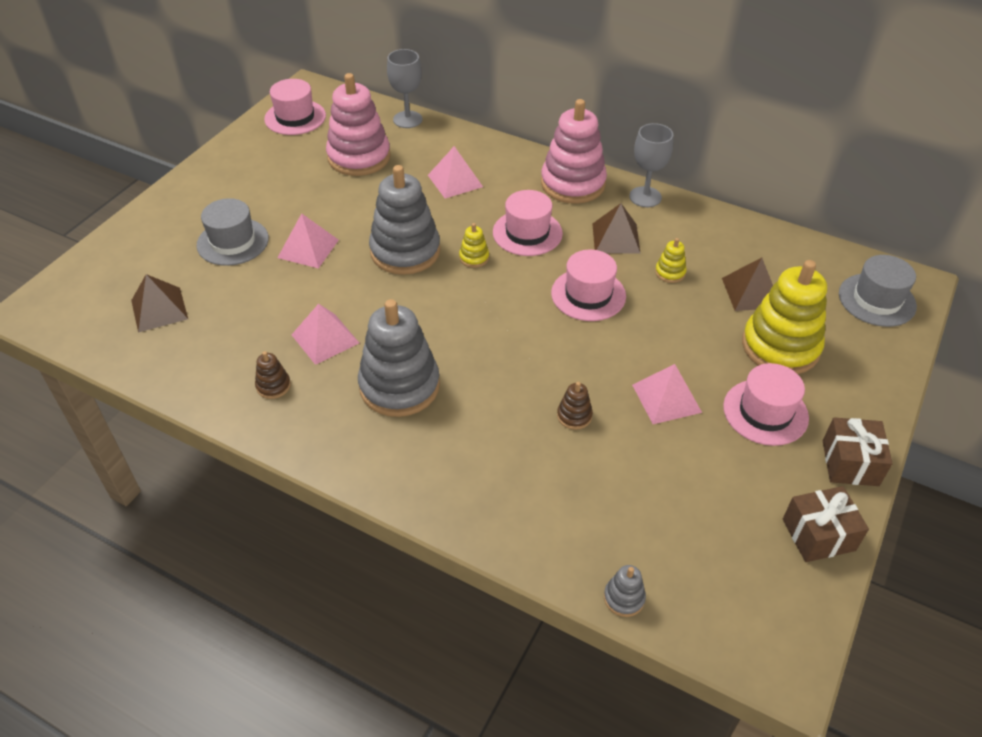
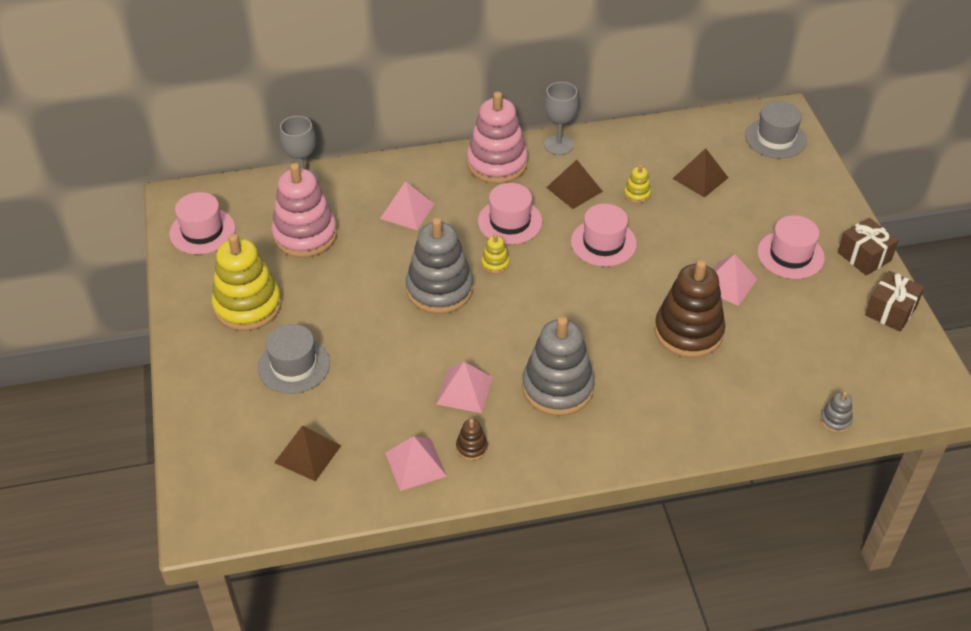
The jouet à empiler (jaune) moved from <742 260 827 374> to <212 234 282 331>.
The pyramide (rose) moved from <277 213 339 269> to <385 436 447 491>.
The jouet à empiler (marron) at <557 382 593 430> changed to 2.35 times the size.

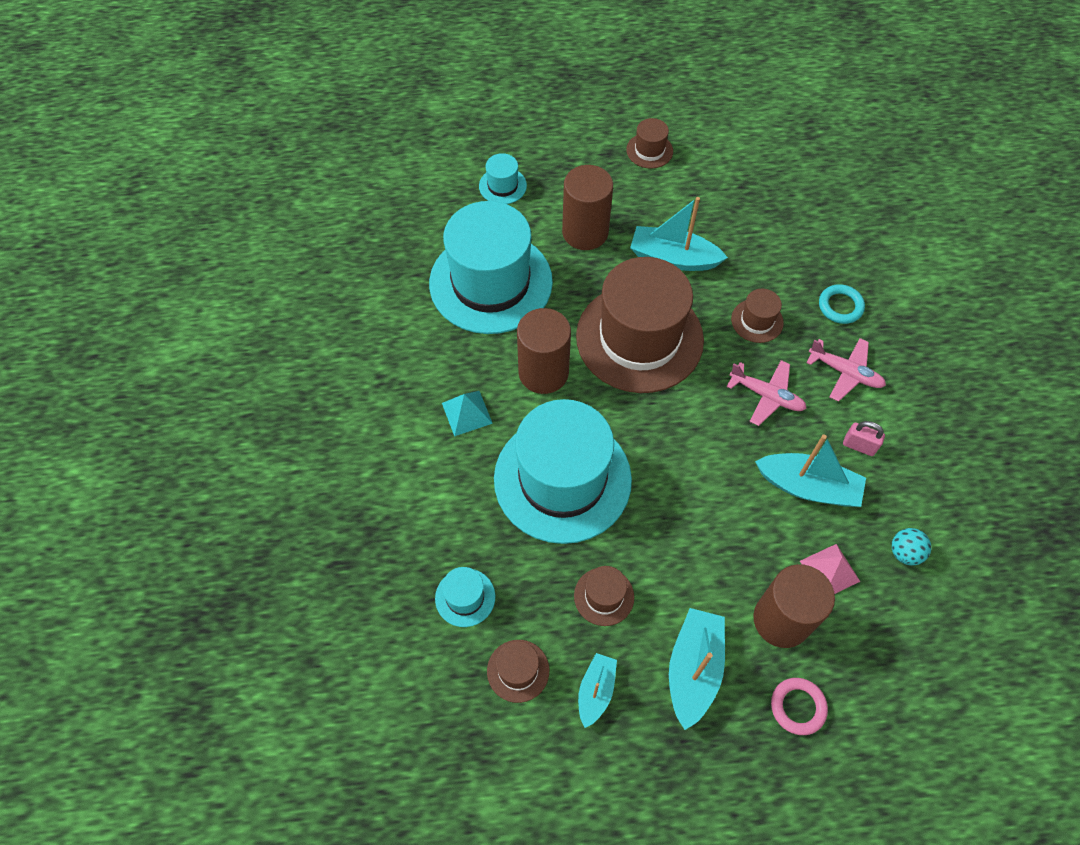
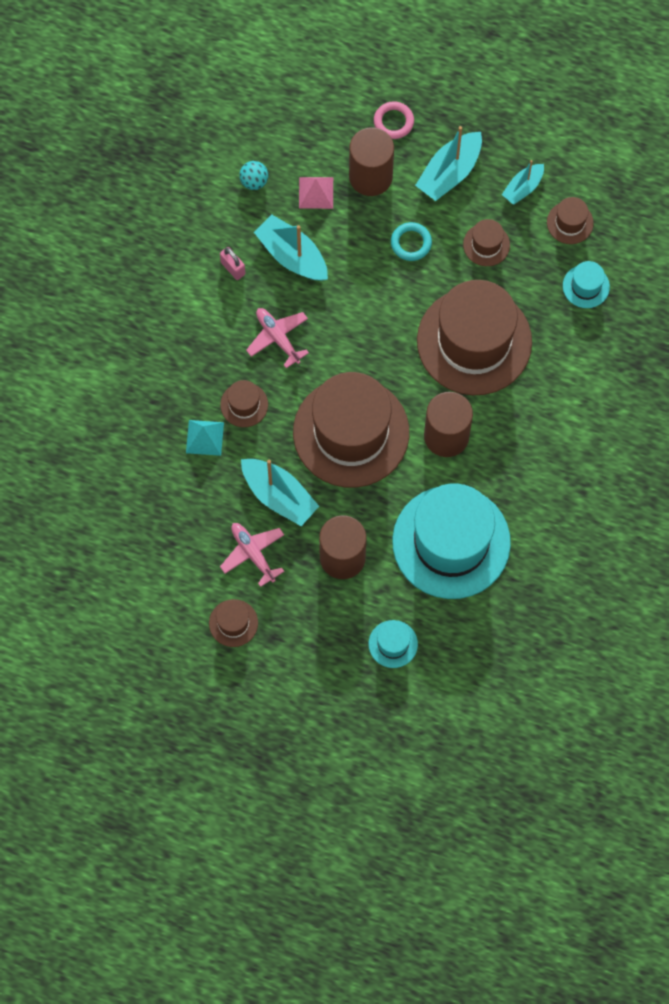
The pyramide (turquoise) moved from <442 391 493 436> to <186 420 224 456>.
The avion (rose) moved from <806 338 886 402> to <220 523 284 587>.
The anneau (turquoise) moved from <819 284 865 324> to <391 222 432 261>.
The chapeau (turquoise) at <494 399 632 544> became the chapeau (marron) at <417 280 532 395>.

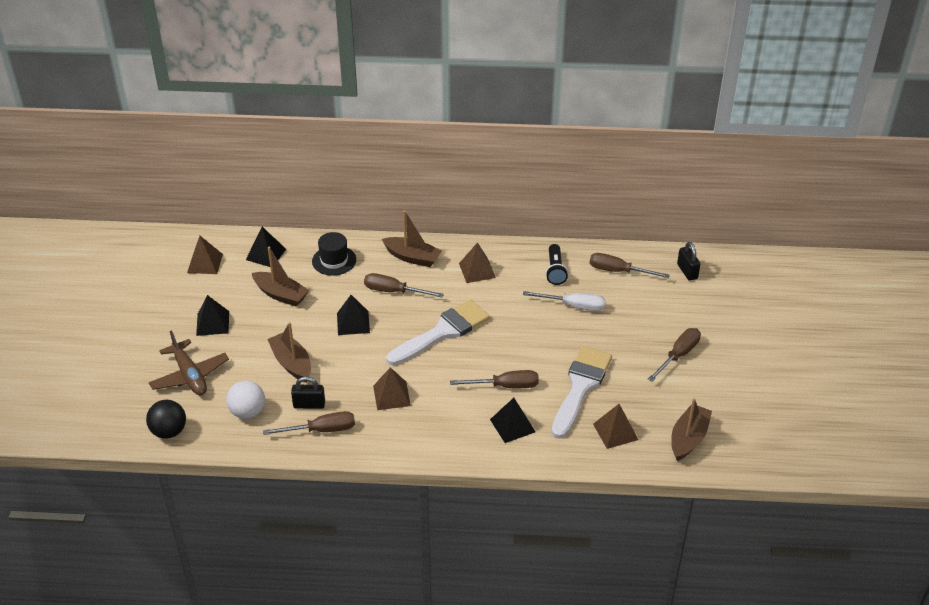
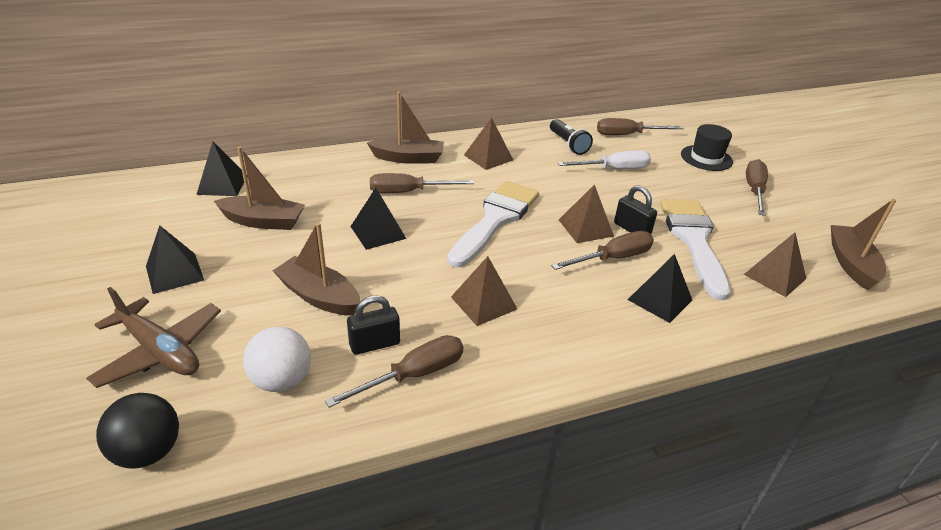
The pyramide (marron) moved from <187 236 223 274> to <559 184 614 243>.
The cadenas (noir) moved from <677 242 700 281> to <614 185 657 234>.
The chapeau (noir) moved from <312 232 356 276> to <681 124 733 171>.

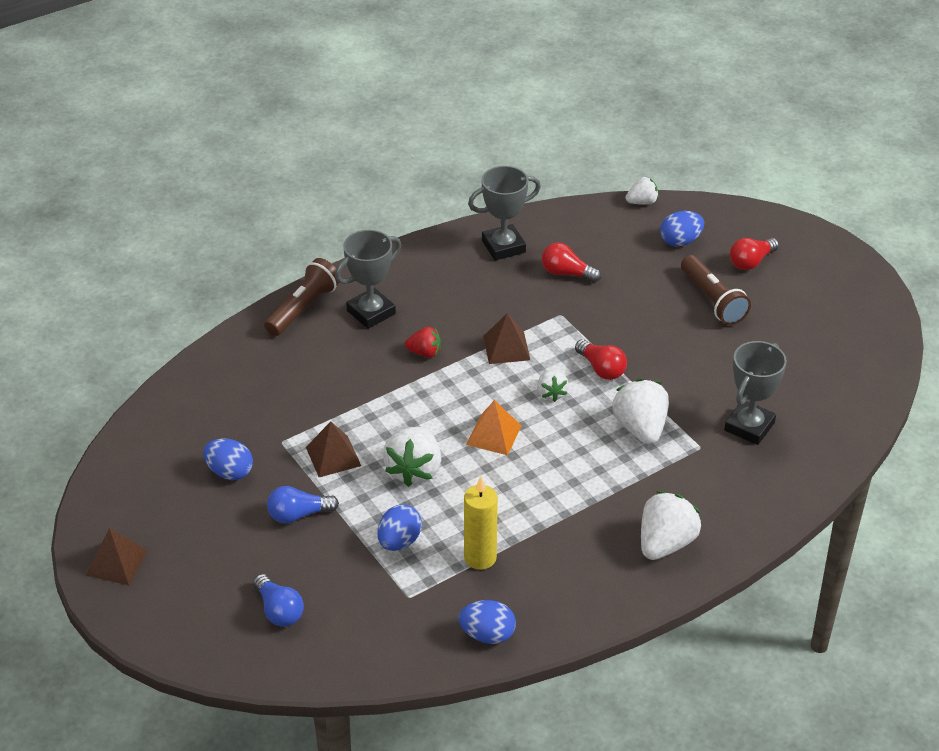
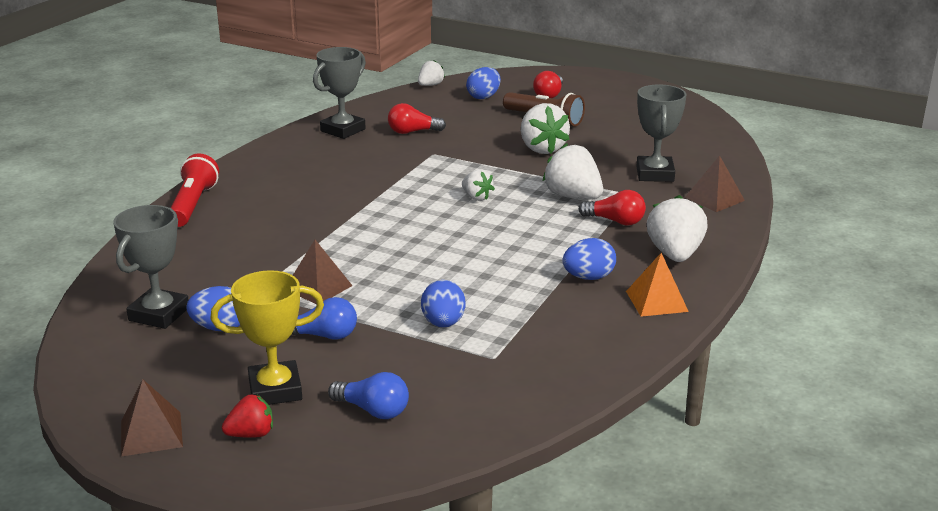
The trophée (gris) moved from <335 230 401 329> to <113 205 189 329>.
The lampe de poche (marron) at <264 258 339 336> became the lampe de poche (rouge) at <171 153 219 227>.
The trophée (jaune) at <211 270 324 405> appeared.
The fraise (rouge) moved from <405 327 441 358> to <222 394 273 438>.
The ampoule (bleu) at <267 486 339 523> turned 135 degrees counterclockwise.
The fraise (blanc) moved from <383 427 441 487> to <521 103 570 154>.
The œuf (bleu) moved from <459 600 516 644> to <562 238 616 280>.
The ampoule (rouge) moved from <575 339 627 380> to <579 190 646 226>.
The pyramide (orange) moved from <466 400 521 455> to <626 253 689 317>.
The pyramide (marron) moved from <483 313 530 364> to <685 156 745 212>.
The bougie (jaune) at <464 477 498 570> disappeared.

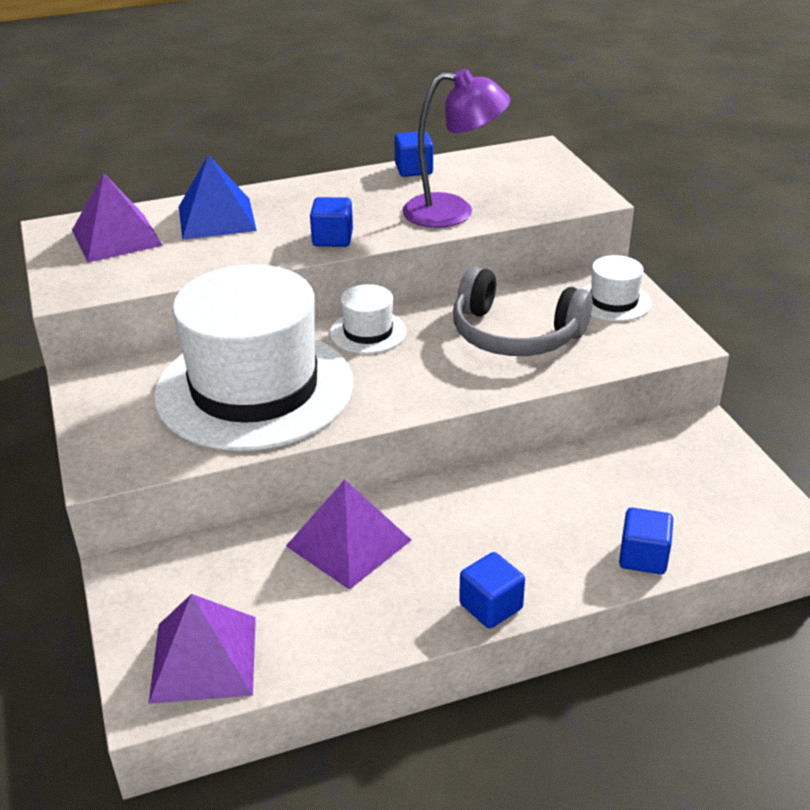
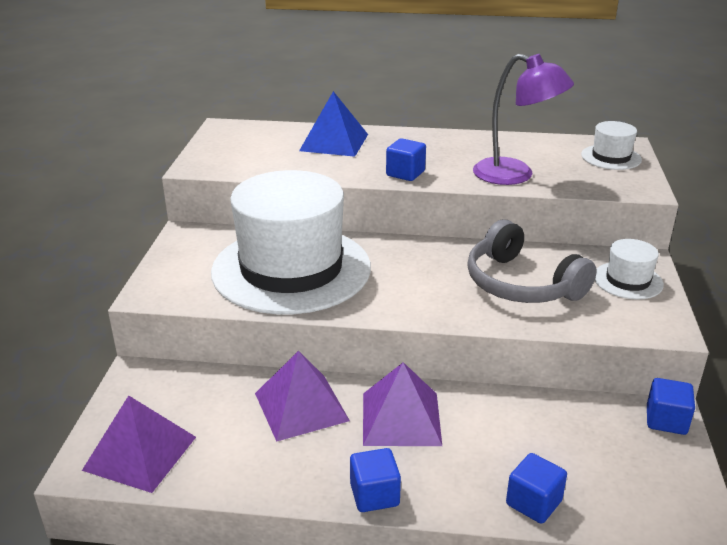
The pyramide (violet) moved from <72 173 163 263> to <363 362 442 446>.
The chapeau (blanc) moved from <330 284 407 354> to <581 121 642 170>.
The cube (bleu) moved from <394 131 433 177> to <647 378 695 435>.

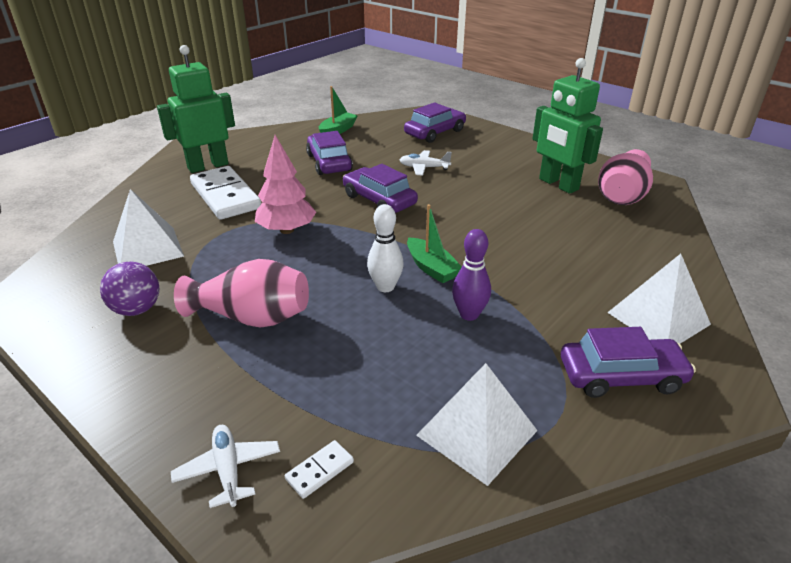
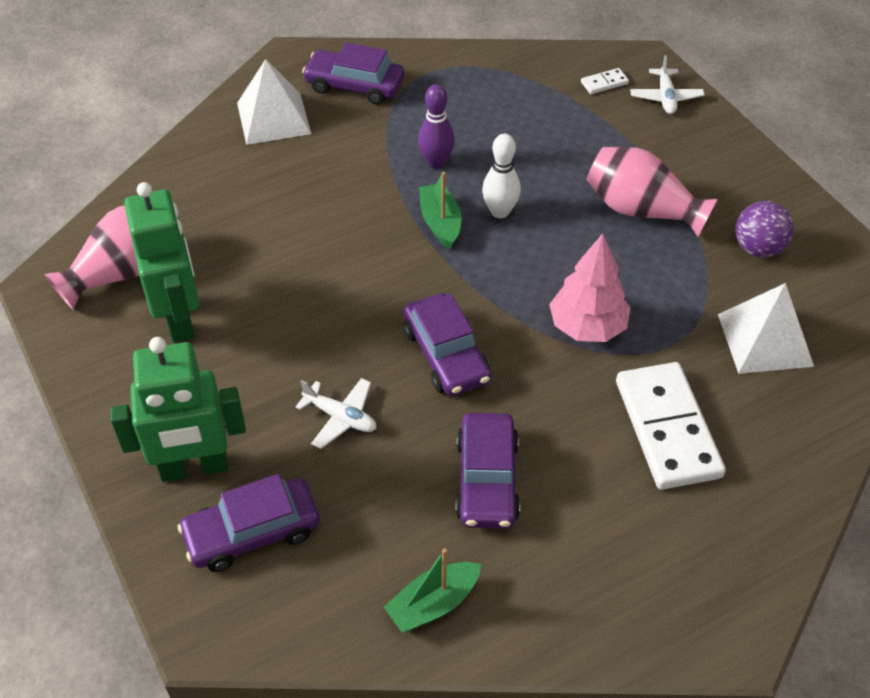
The robot (vert) moved from <157 45 235 173> to <110 337 246 482>.
The pyramide (blanc) at <416 363 538 486> disappeared.

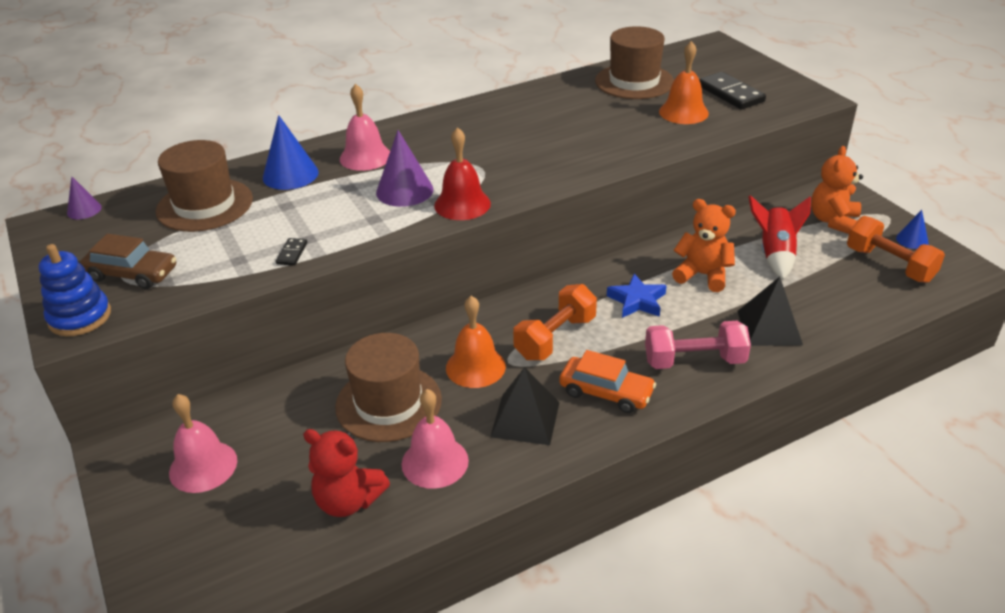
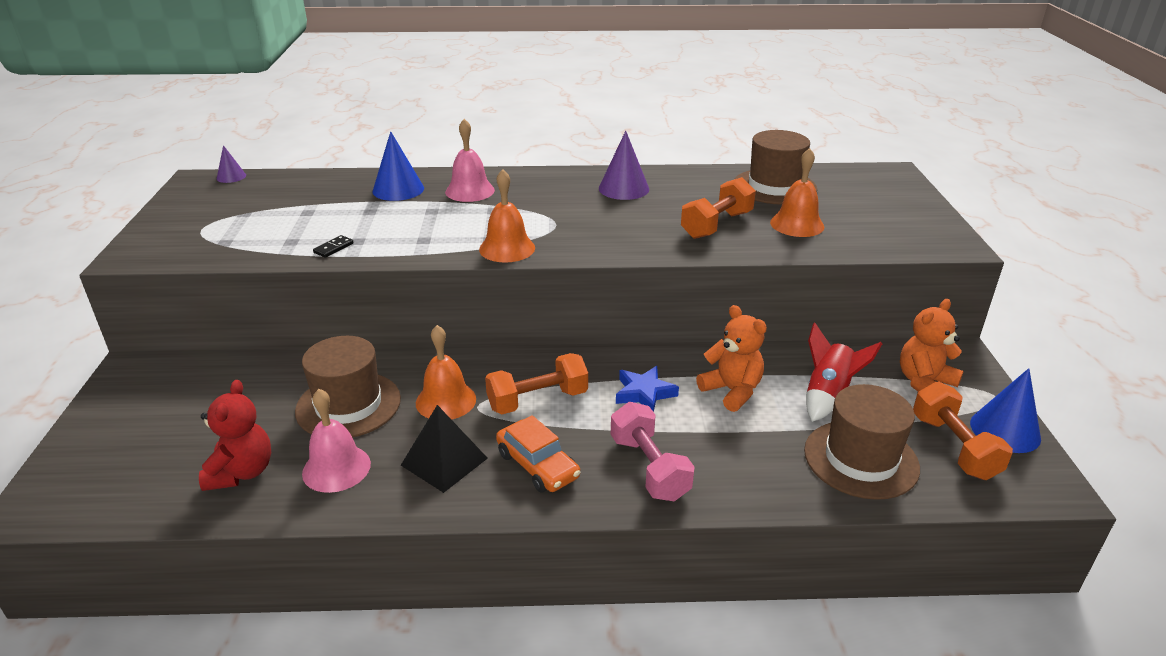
The ours en peluche (rouge) at <303 429 390 517> turned 135 degrees counterclockwise.
The cloche (rouge) at <434 127 491 220> became the cloche (orange) at <479 169 535 263>.
The cône (violet) moved from <376 130 433 207> to <599 131 649 200>.
The haltère (rose) at <645 321 751 369> turned 45 degrees clockwise.
The haltère (orange) at <681 177 756 239> appeared.
The chapeau (marron) moved from <156 140 253 232> to <804 384 920 500>.
The cône (bleu) at <896 210 929 249> changed to 1.76 times the size.
The jouet à empiler (bleu) at <38 244 111 336> disappeared.
The voiture (marron) at <80 234 176 289> disappeared.
The cloche (rose) at <169 394 237 493> disappeared.
The domino (noir) at <699 72 766 109> disappeared.
The pyramide (noir) at <738 277 803 346> disappeared.

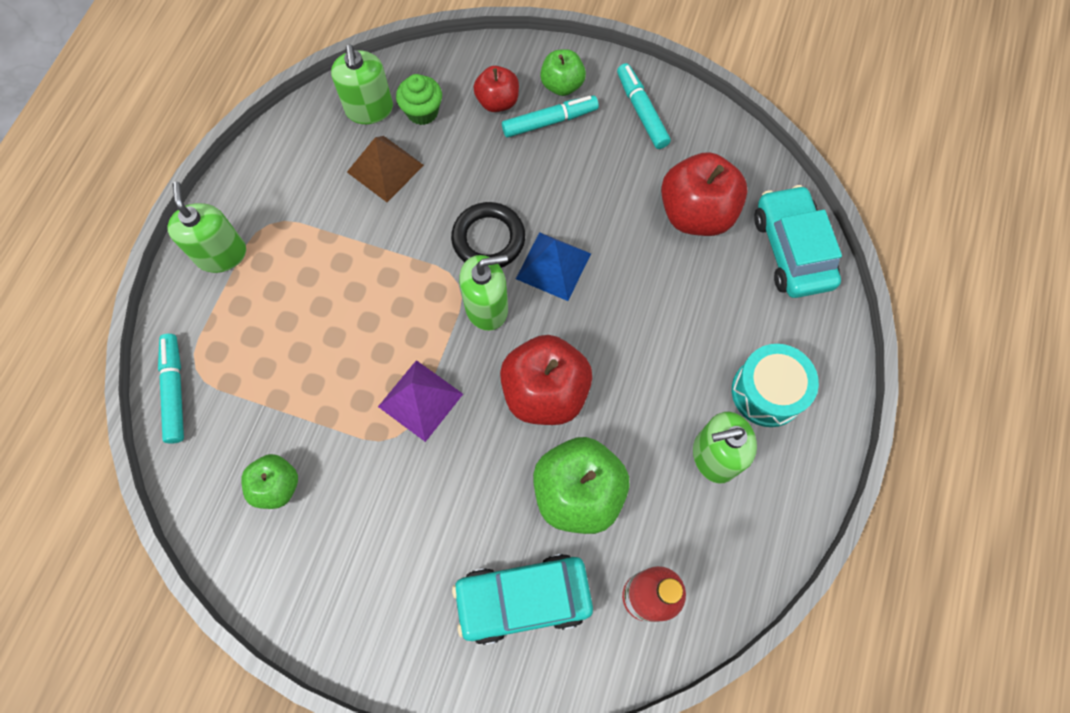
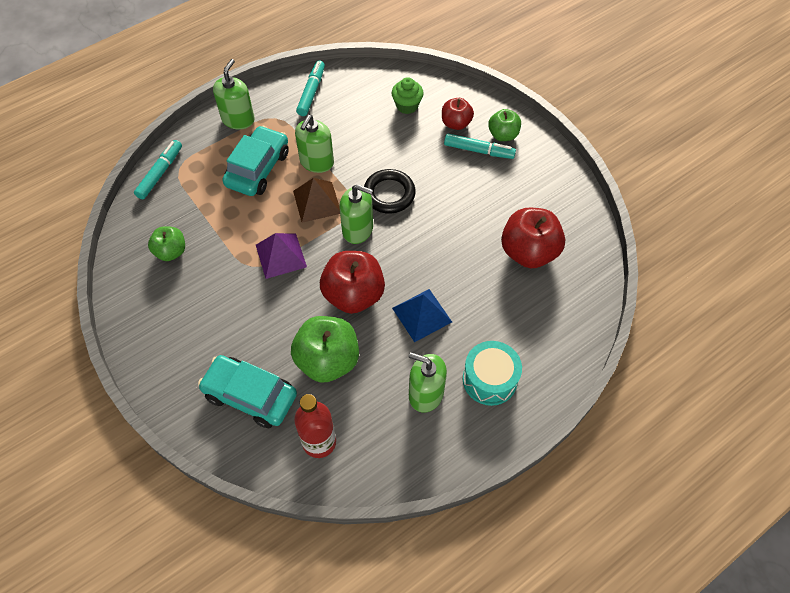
The voiture (turquoise) moved from <754 185 842 298> to <222 126 289 196>.
The pyramide (marron) moved from <347 136 424 202> to <293 178 340 223>.
The distributeur de savon (vert) moved from <331 44 393 124> to <295 115 334 173>.
The feutre (turquoise) moved from <617 63 671 149> to <296 61 325 116>.
The pyramide (bleu) moved from <516 232 591 301> to <392 289 452 342>.

